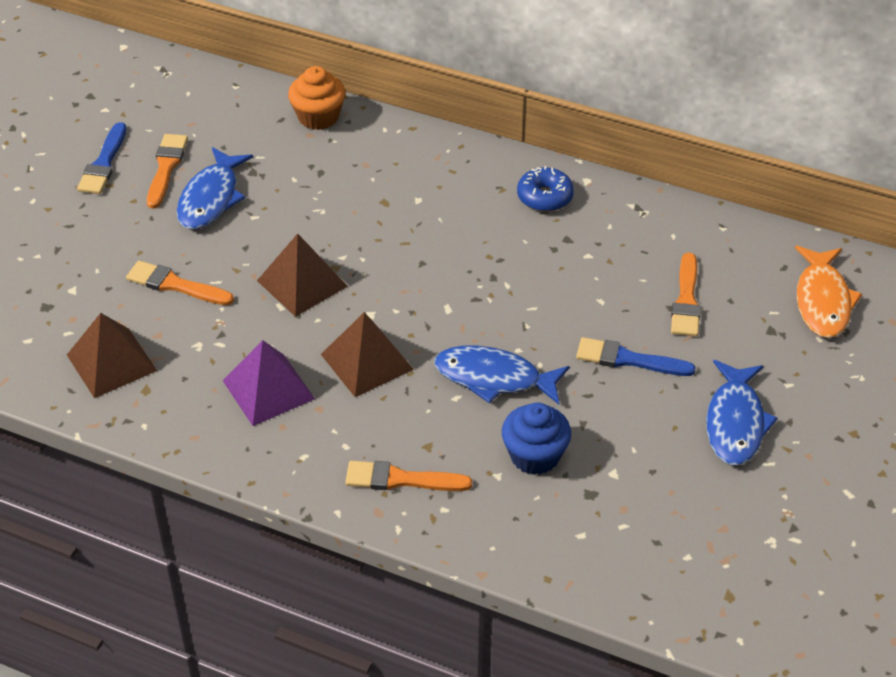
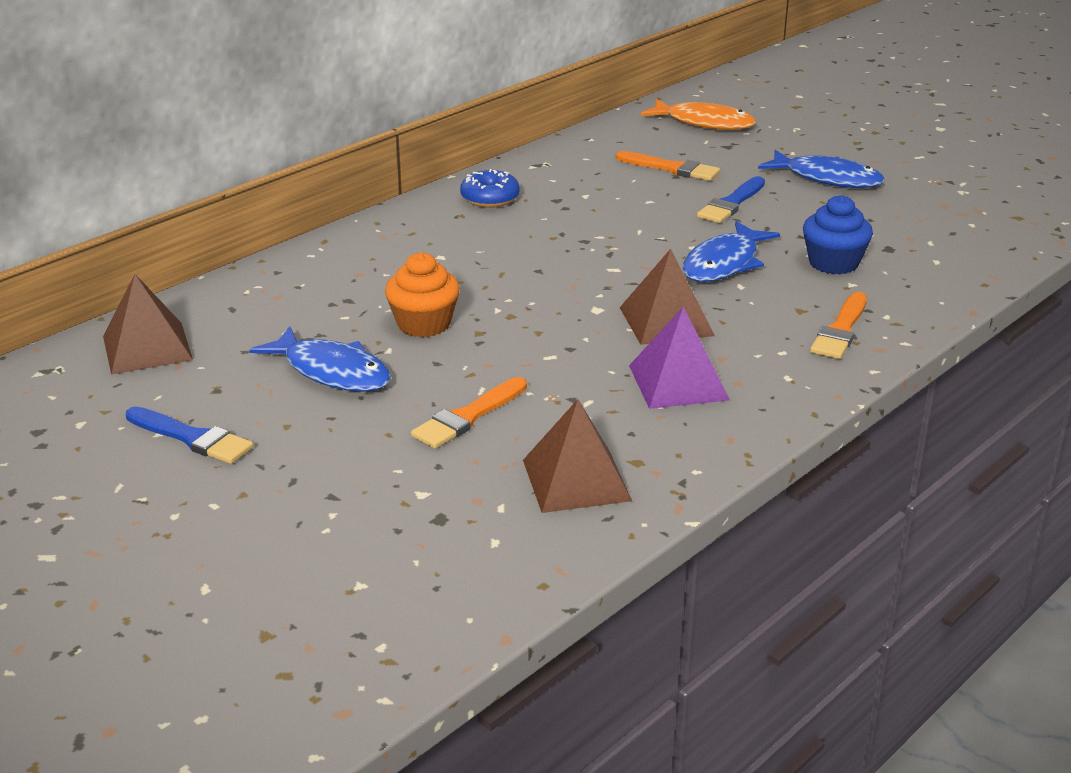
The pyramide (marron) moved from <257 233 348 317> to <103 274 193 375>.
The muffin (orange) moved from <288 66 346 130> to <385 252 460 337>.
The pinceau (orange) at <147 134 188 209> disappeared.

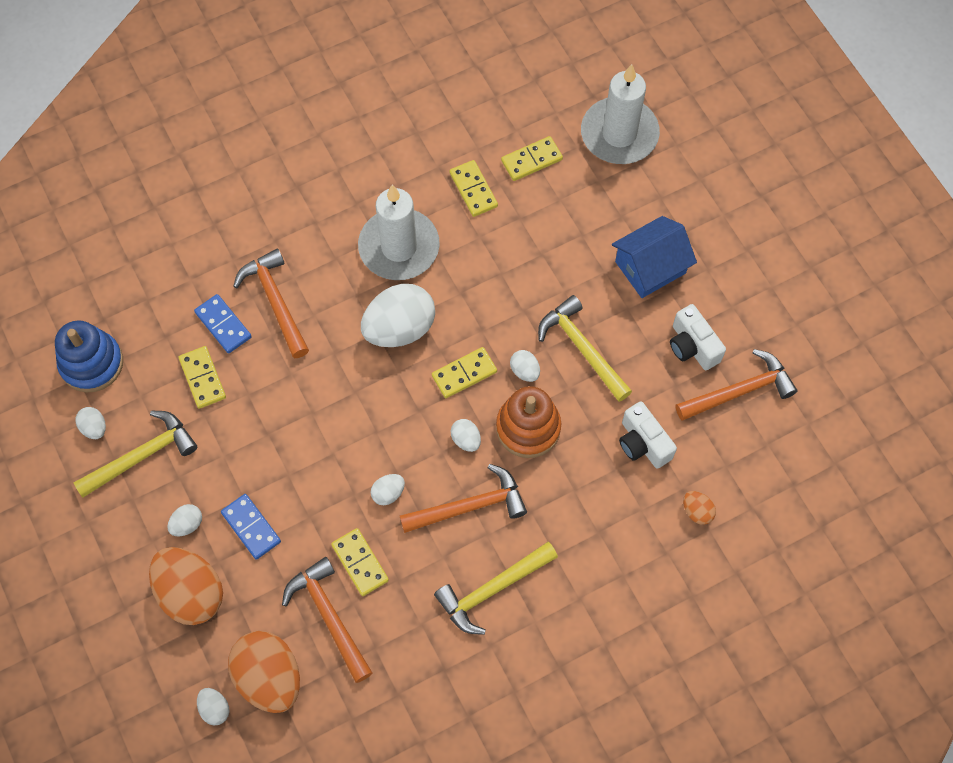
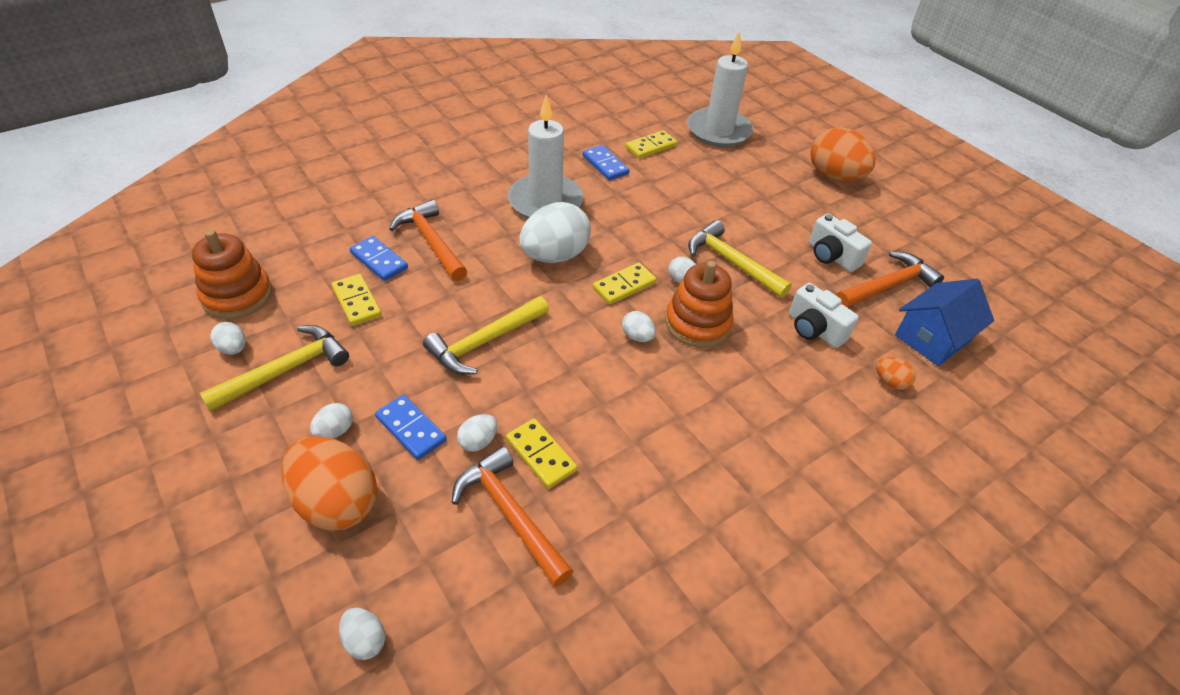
The jouet à empiler (bleu) at <55 321 123 393> became the jouet à empiler (orange) at <192 230 272 319>.
The marteau (jaune) moved from <434 542 558 635> to <423 296 549 375>.
The œuf (blanc) moved from <371 474 405 505> to <457 414 498 452>.
The domino (jaune) at <449 160 498 217> became the domino (bleu) at <583 145 630 181>.
The œuf (orange) moved from <228 631 300 713> to <810 127 876 181>.
The maison (bleu) moved from <612 216 697 298> to <895 279 994 366>.
The marteau (orange) at <400 464 527 533> disappeared.

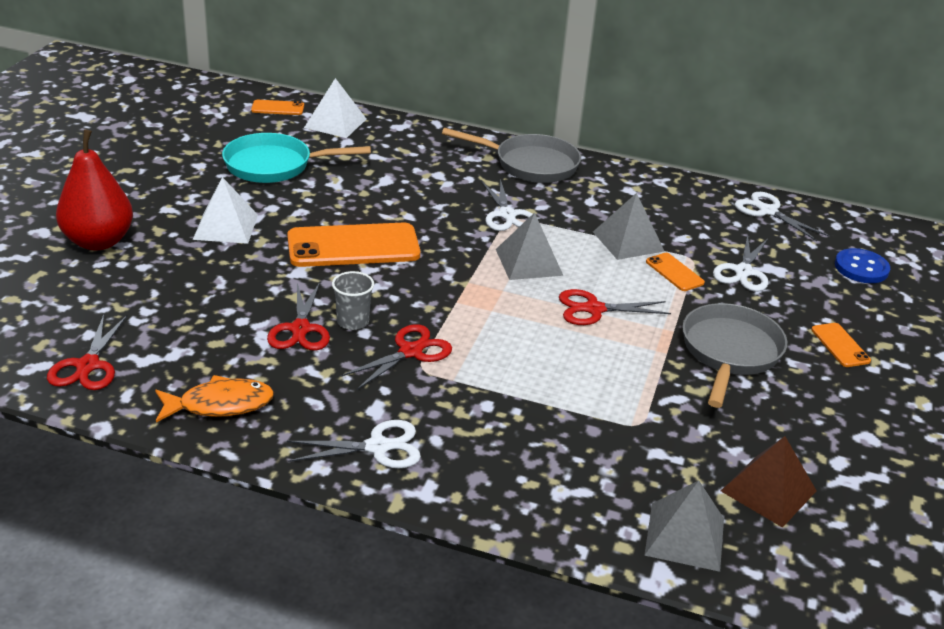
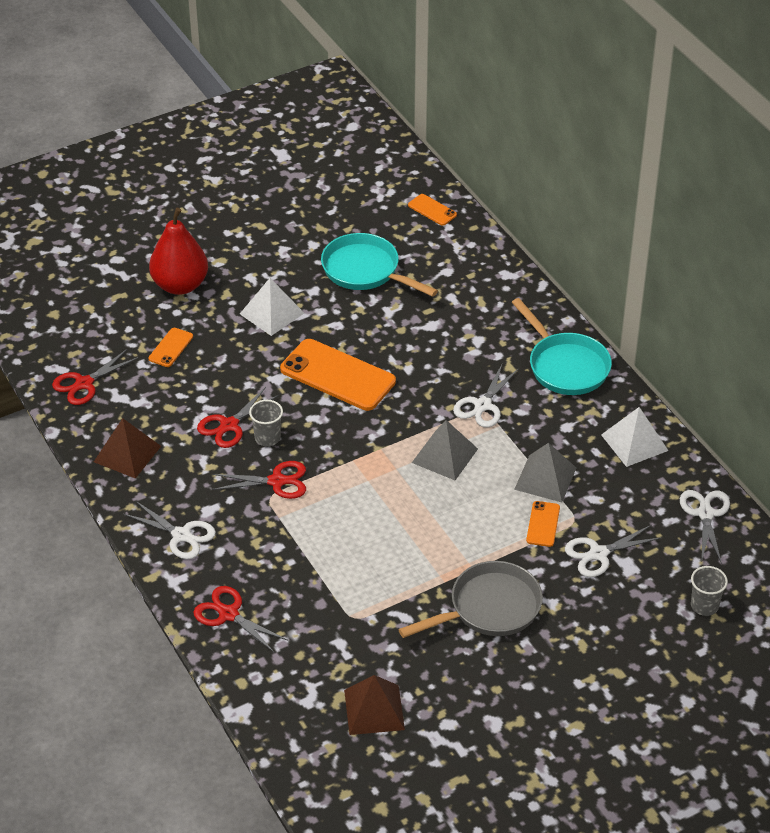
The poisson (orange) at <155 375 274 423> was replaced by the pyramide (marron) at <94 418 161 479>.
The téléphone (orange) moved from <811 323 871 367> to <148 328 193 367>.
The ciseaux (rouge) moved from <559 289 671 325> to <193 586 288 653>.
The poêle (gris) at <442 128 581 183> became the poêle (turquoise) at <512 298 612 395>.
The pyramide (blanc) moved from <304 78 366 138> to <601 407 668 467>.
The bouton (bleu) at <835 248 890 283> was replaced by the gobelet (gris) at <691 566 728 616>.
The pyramide (gris) at <644 481 724 572> disappeared.

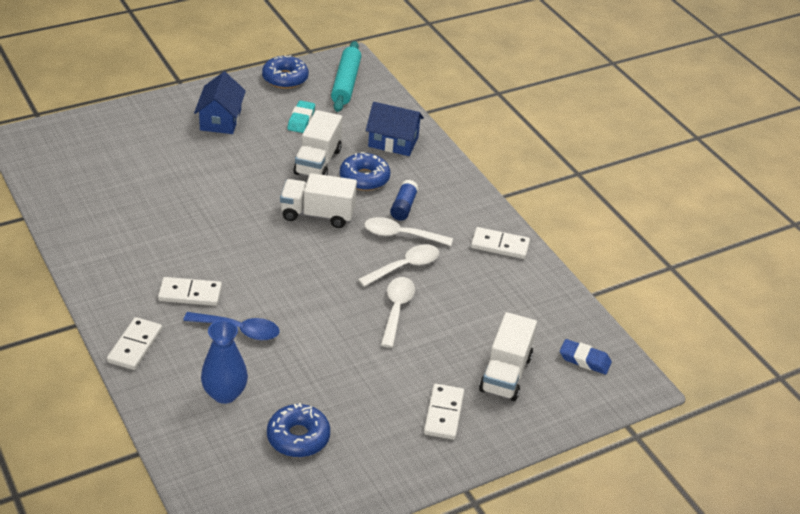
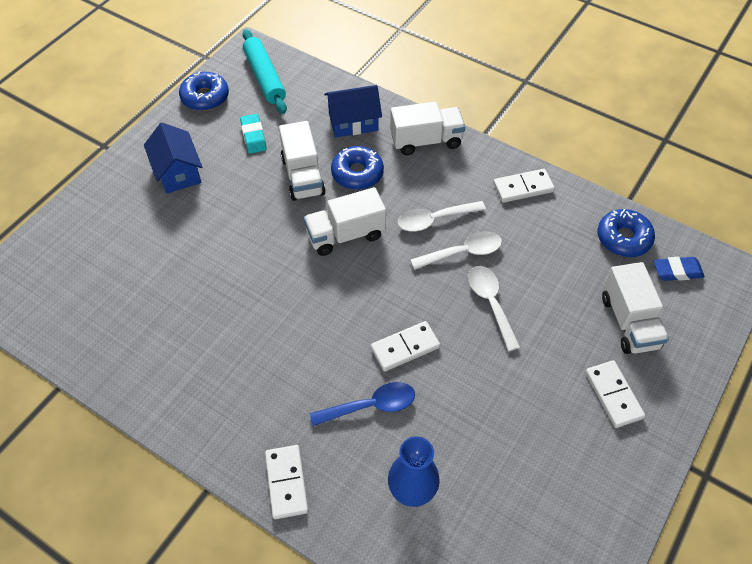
The domino (blanc) moved from <158 277 222 306> to <371 321 440 372>.
The camion (blanc) at <390 102 465 155> appeared.
The cuillère (blanc) at <358 244 439 287> turned 45 degrees clockwise.
The beignet (bleu) moved from <267 403 330 457> to <598 209 655 257>.
The bâton de colle (bleu) at <390 180 419 221> disappeared.

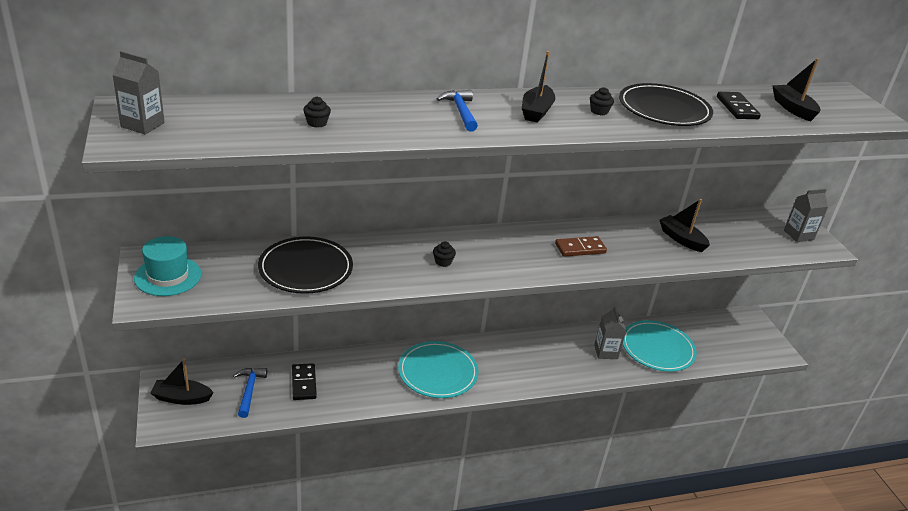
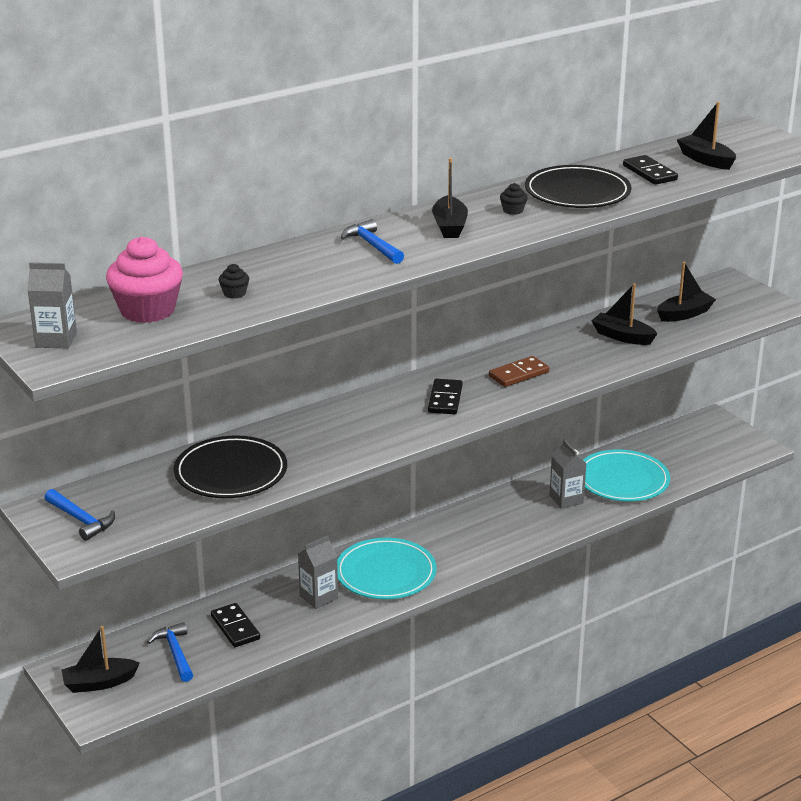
The chapeau (turquoise) at <134 236 201 296> was replaced by the marteau (bleu) at <44 489 115 541>.
The muffin (rose) at <106 236 183 323> appeared.
The brique de lait (gris) moved from <784 189 829 242> to <298 535 338 609>.
The domino (noir) at <428 379 463 414> appeared.
The bateau (noir) at <657 262 716 322> appeared.
The muffin (noir) at <433 241 456 267> disappeared.

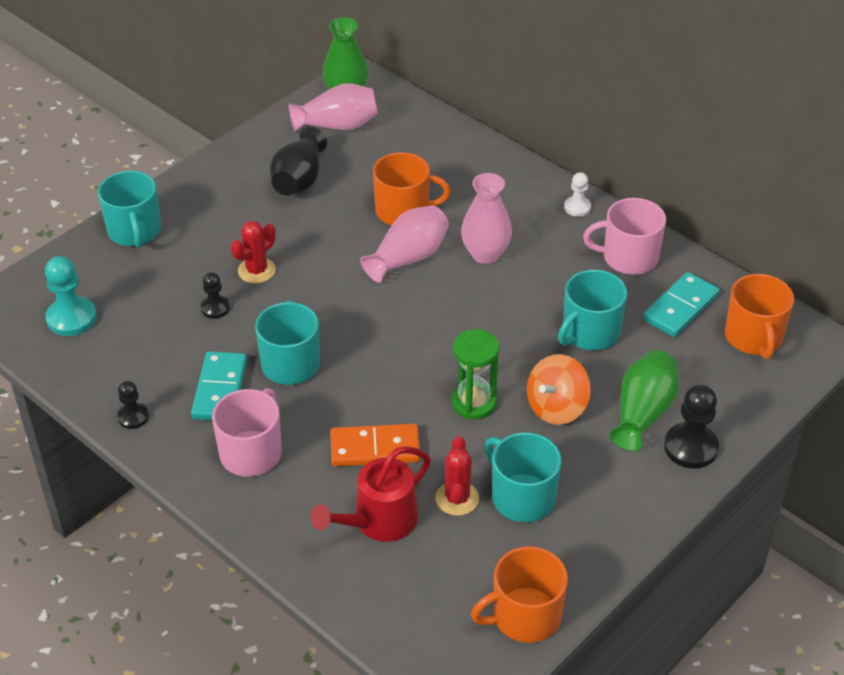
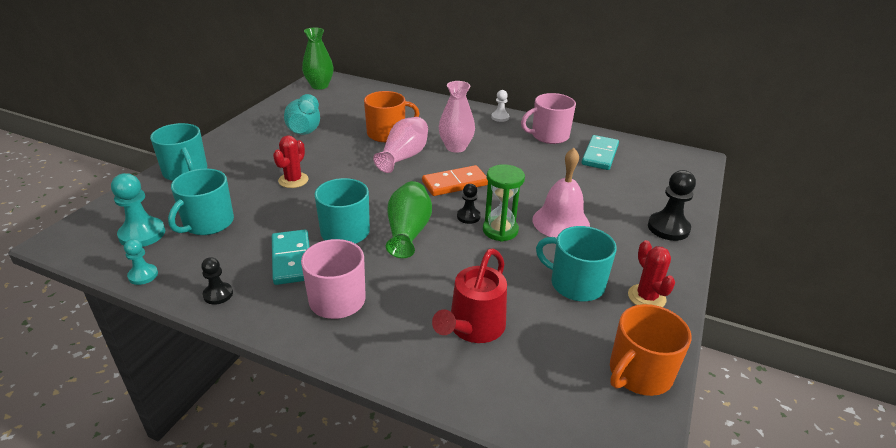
The pion (turquoise) at <124 239 158 285> appeared.
The tasse (turquoise) moved from <558 270 628 350> to <168 168 234 235>.
The vase (noir) at <270 127 327 196> became the vase (turquoise) at <284 94 320 135>.
The vase (vert) moved from <609 350 679 451> to <386 181 432 258>.
The domino (orange) moved from <330 424 420 466> to <422 165 488 196>.
The pion (noir) moved from <201 272 230 319> to <457 184 481 224>.
The toupie (orange) at <527 354 591 425> was replaced by the cloche (rose) at <532 148 590 238>.
The cactus (rouge) moved from <435 436 479 516> to <628 240 675 307>.
The vase (rose) at <289 83 378 132> disappeared.
The tasse (orange) at <725 274 794 359> disappeared.

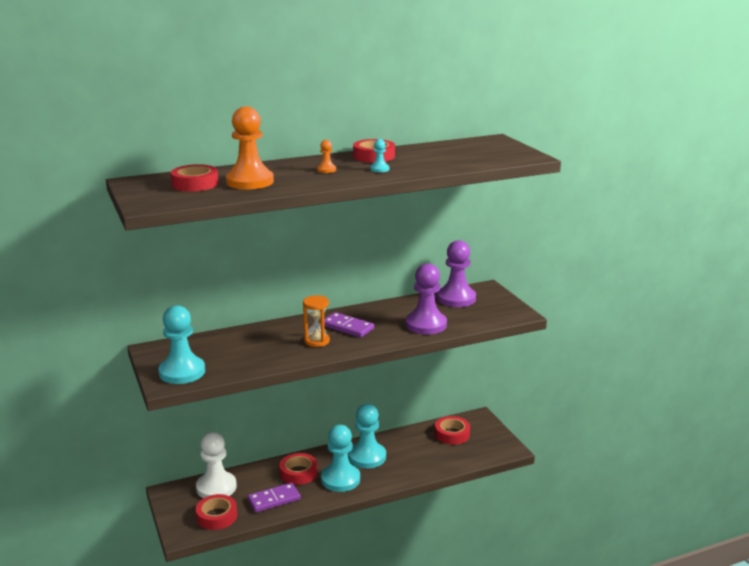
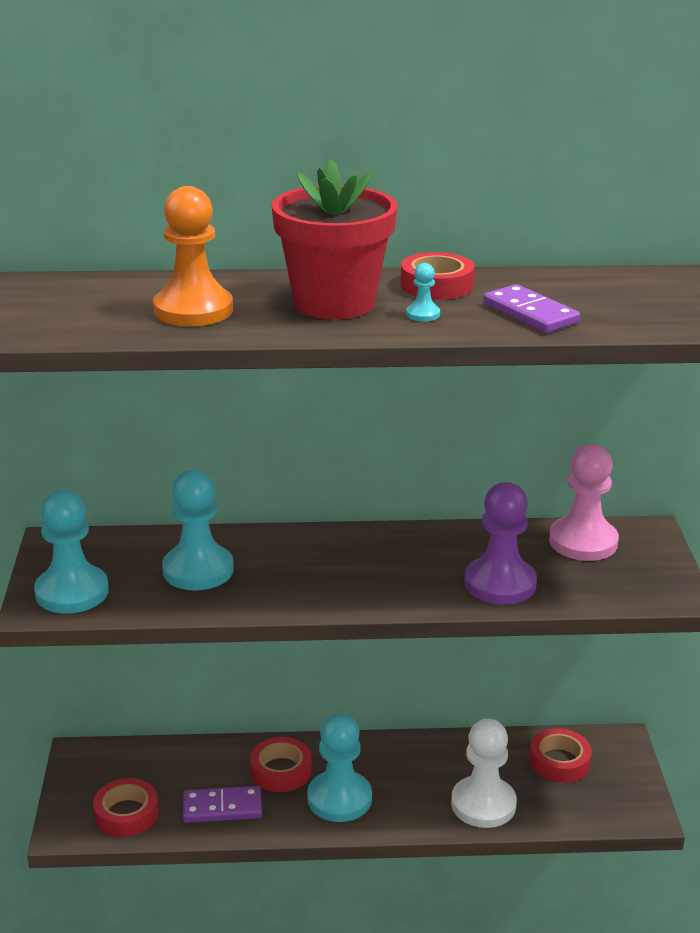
The pion (turquoise) moved from <349 404 386 469> to <162 469 234 591>.
The pion (orange) at <317 140 336 173> was replaced by the pot de fleurs (rouge) at <272 159 398 319>.
The pion (blanc) moved from <196 432 237 498> to <451 719 517 828>.
The domino (violet) moved from <324 312 374 338> to <483 284 580 333>.
The pion (violet) at <437 240 476 307> became the pion (rose) at <549 444 619 561>.
The ruban adhésif (rouge) at <171 164 219 192> disappeared.
The sablier (orange) at <303 295 330 347> disappeared.

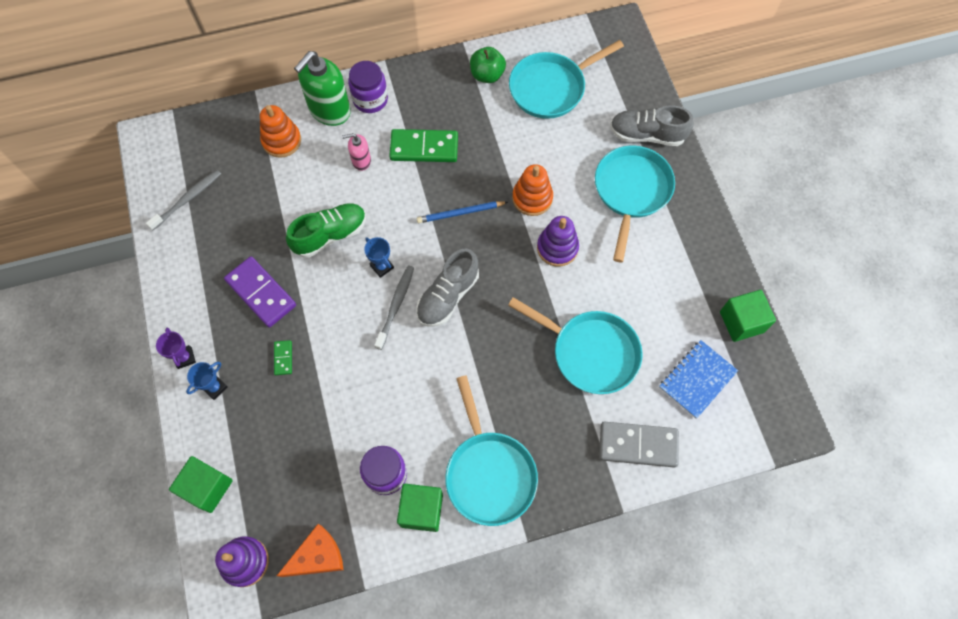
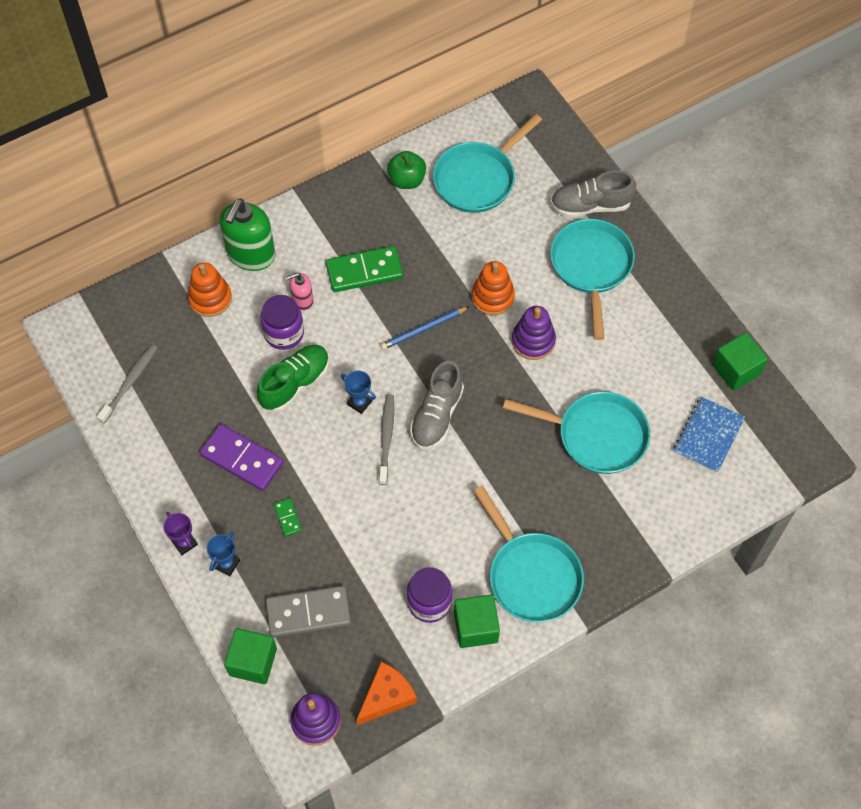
The bocal (violet) moved from <348 61 388 113> to <260 295 304 350>.
The domino (gris) moved from <599 421 679 467> to <266 586 351 637>.

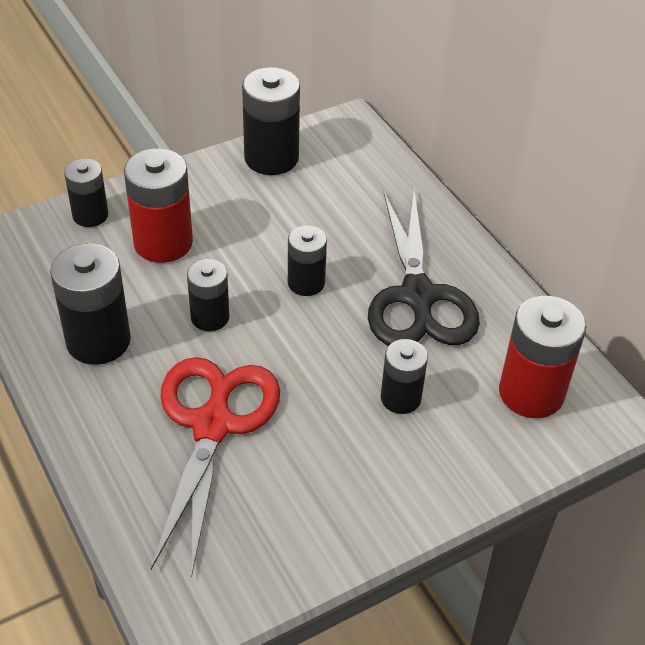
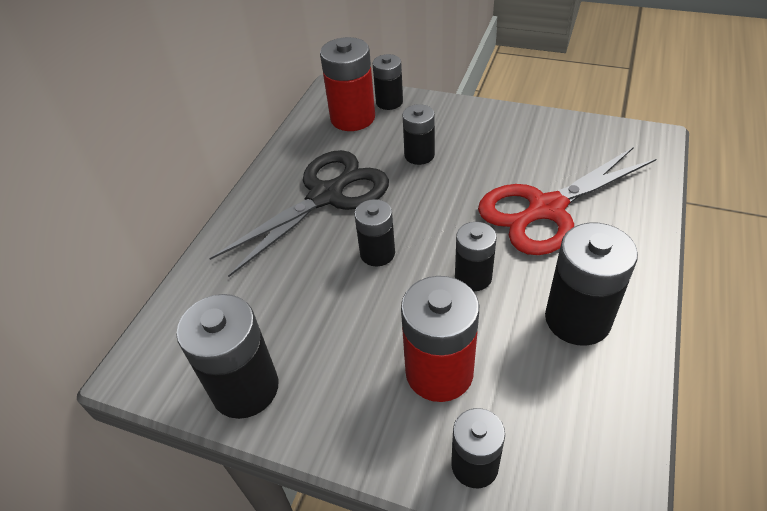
The pile (noir) at <373 54 403 110> appeared.

